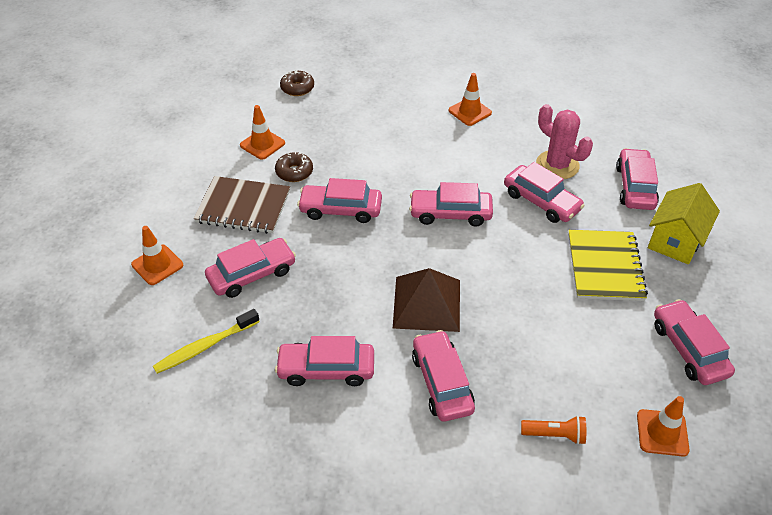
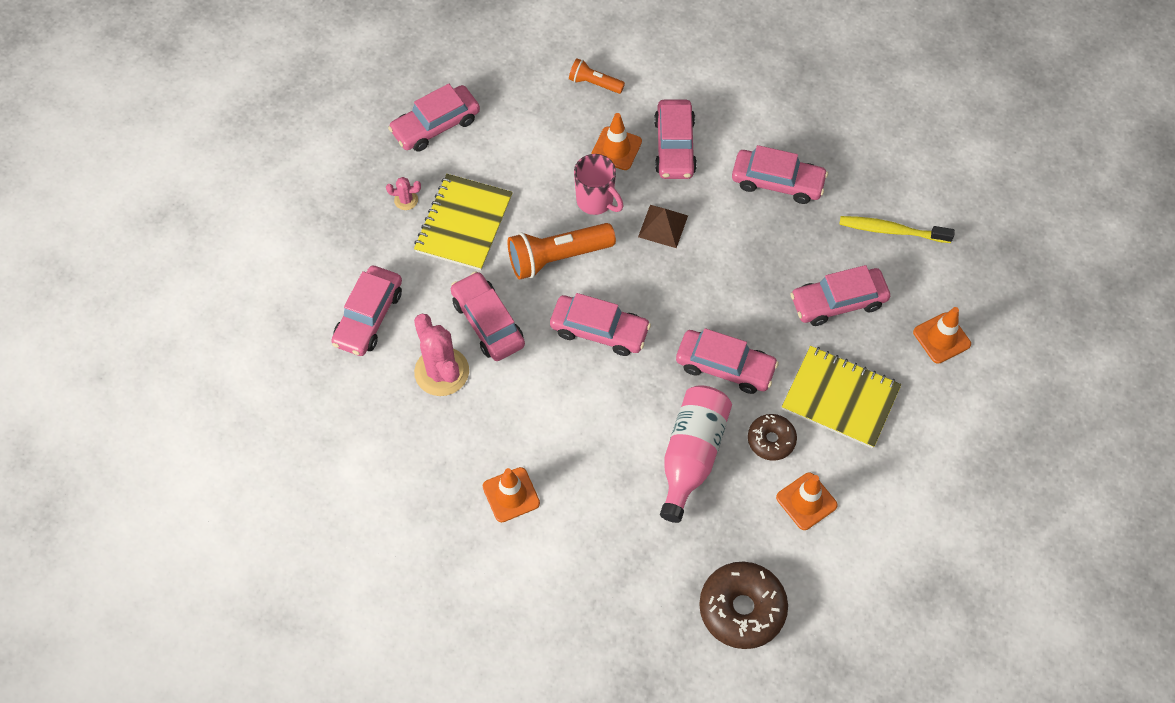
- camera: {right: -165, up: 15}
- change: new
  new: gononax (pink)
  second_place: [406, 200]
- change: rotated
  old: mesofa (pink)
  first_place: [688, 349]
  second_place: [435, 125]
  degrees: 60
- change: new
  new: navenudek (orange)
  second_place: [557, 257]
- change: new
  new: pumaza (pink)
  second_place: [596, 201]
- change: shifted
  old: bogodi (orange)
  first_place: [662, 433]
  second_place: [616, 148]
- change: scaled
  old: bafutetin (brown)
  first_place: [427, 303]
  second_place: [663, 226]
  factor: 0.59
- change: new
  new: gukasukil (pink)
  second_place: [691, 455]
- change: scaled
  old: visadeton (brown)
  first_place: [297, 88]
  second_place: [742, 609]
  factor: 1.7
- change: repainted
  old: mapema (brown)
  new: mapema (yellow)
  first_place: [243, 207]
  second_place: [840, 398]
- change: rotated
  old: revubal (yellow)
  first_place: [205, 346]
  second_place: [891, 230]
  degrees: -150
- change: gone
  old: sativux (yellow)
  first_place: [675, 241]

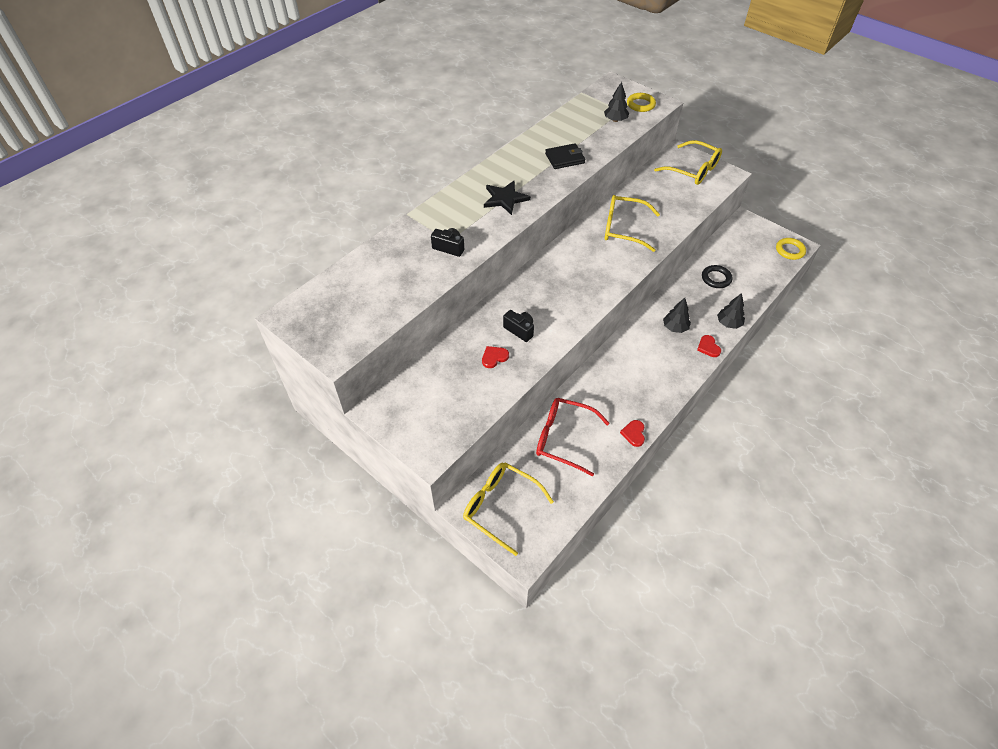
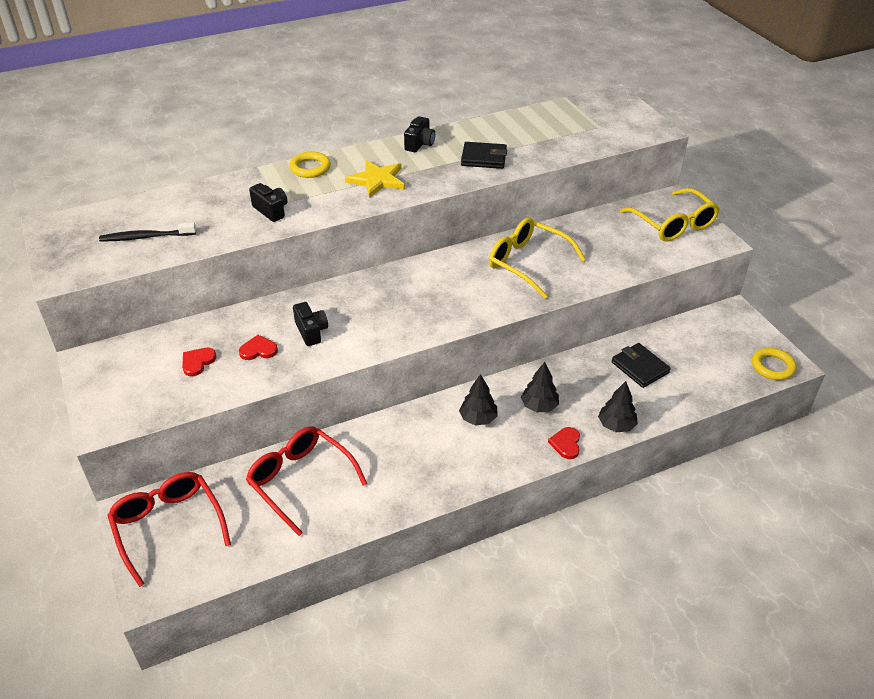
- camera: {right: 25, up: -10}
- change: new
  new: revubal (black)
  second_place: [146, 237]
- change: repainted
  old: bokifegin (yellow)
  new: bokifegin (red)
  first_place: [500, 507]
  second_place: [168, 526]
- change: shifted
  old: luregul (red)
  first_place: [634, 433]
  second_place: [197, 362]
- change: shifted
  old: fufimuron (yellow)
  first_place: [640, 104]
  second_place: [310, 168]
- change: repainted
  old: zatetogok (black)
  new: zatetogok (yellow)
  first_place: [505, 199]
  second_place: [377, 180]
- change: new
  new: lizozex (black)
  second_place: [420, 144]
- change: shifted
  old: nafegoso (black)
  first_place: [615, 120]
  second_place: [478, 418]
- change: swapped
  old: fufimuron (black)
  new: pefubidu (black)
  first_place: [716, 278]
  second_place: [640, 367]

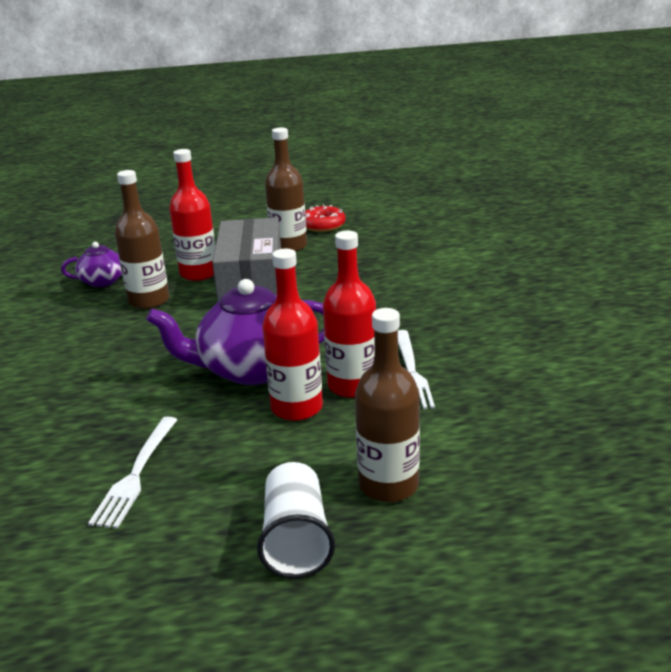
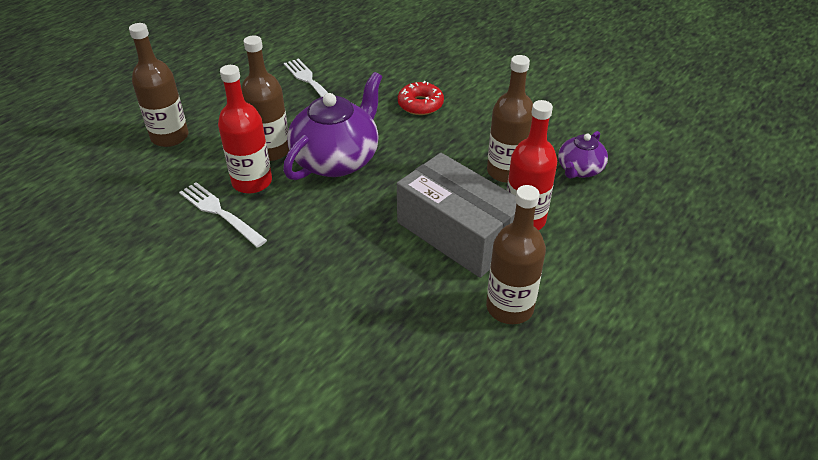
- camera: {right: 135, up: 15}
- change: repainted
  old: gukasukil (red)
  new: gukasukil (brown)
  first_place: [297, 407]
  second_place: [271, 150]
- change: shifted
  old: visadeton (red)
  first_place: [323, 225]
  second_place: [420, 104]
- change: gone
  old: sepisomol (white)
  first_place: [296, 539]

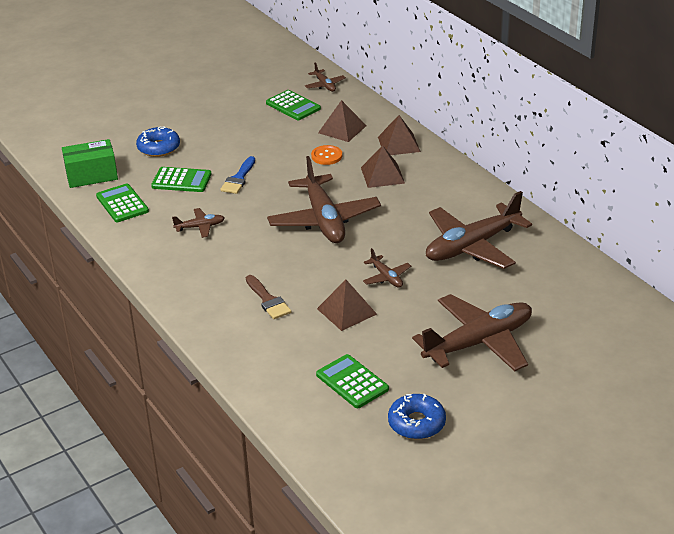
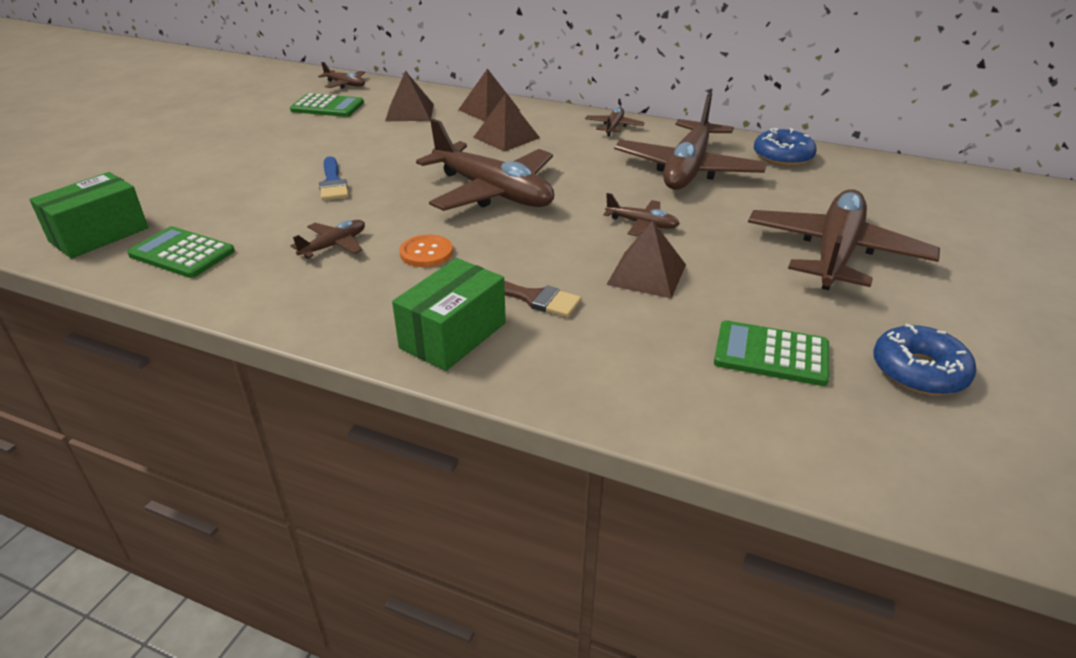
- camera: {right: -35, up: 0}
- change: new
  new: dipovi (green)
  second_place: [453, 335]
- change: shifted
  old: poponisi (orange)
  first_place: [326, 156]
  second_place: [426, 253]
- change: new
  new: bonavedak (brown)
  second_place: [614, 127]
- change: shifted
  old: visadeton (blue)
  first_place: [158, 148]
  second_place: [782, 156]
- change: gone
  old: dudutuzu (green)
  first_place: [181, 180]

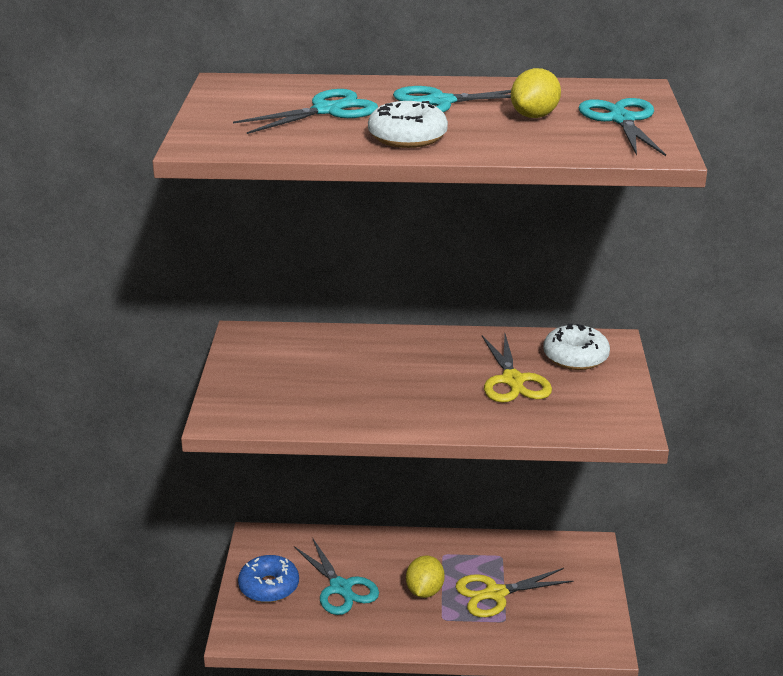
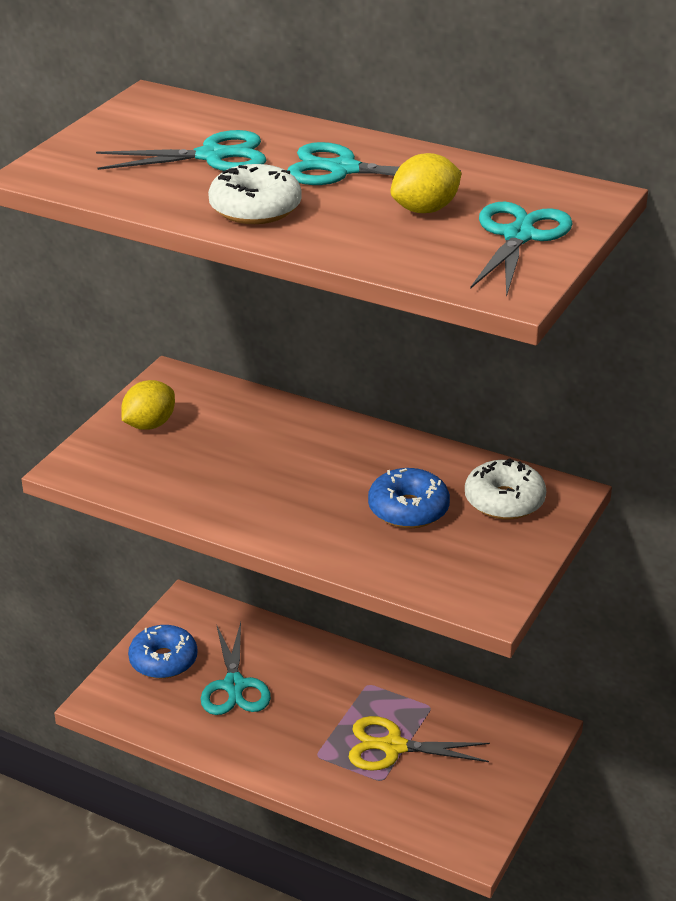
- camera: {right: 25, up: 5}
- change: shifted
  old: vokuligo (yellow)
  first_place: [424, 591]
  second_place: [149, 424]
- change: swapped
  old: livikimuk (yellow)
  new: visadeton (blue)
  first_place: [513, 380]
  second_place: [408, 509]

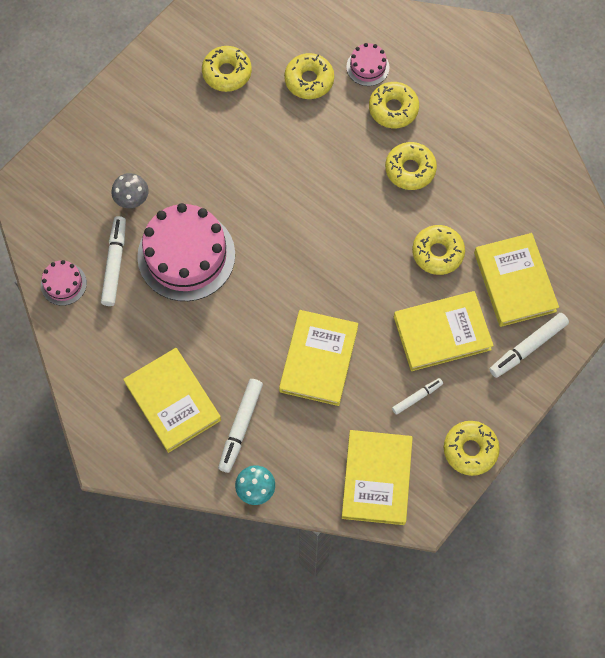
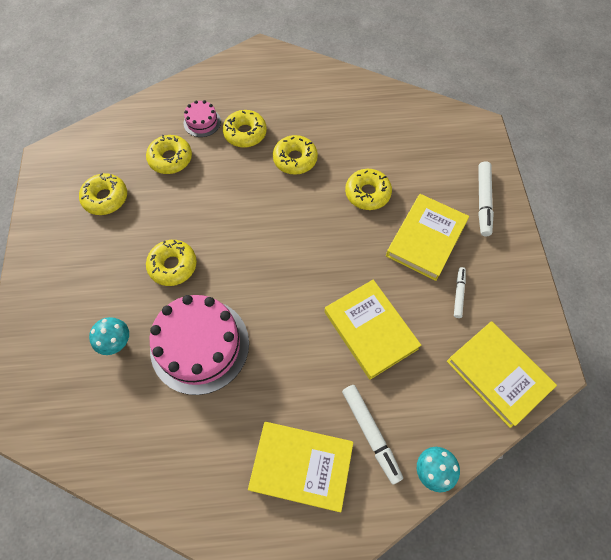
- camera: {right: -45, up: -5}
- change: repainted
  old: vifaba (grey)
  new: vifaba (turquoise)
  first_place: [132, 200]
  second_place: [117, 342]
- change: shifted
  old: visadeton (yellow)
  first_place: [470, 450]
  second_place: [173, 266]
- change: gone
  old: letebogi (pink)
  first_place: [63, 284]
- change: gone
  old: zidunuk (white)
  first_place: [115, 264]
- change: gone
  old: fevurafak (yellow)
  first_place: [515, 282]

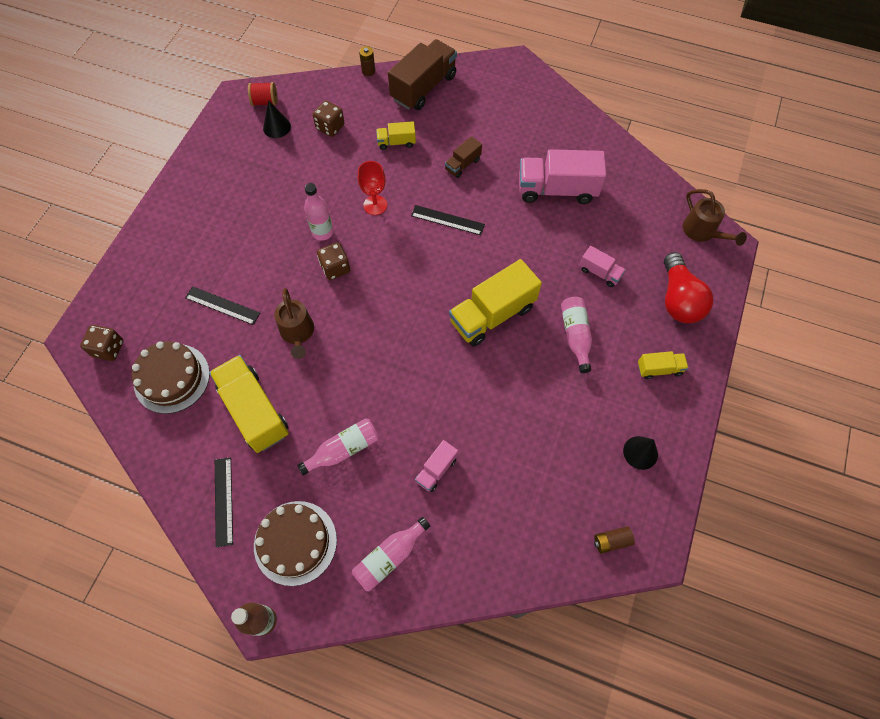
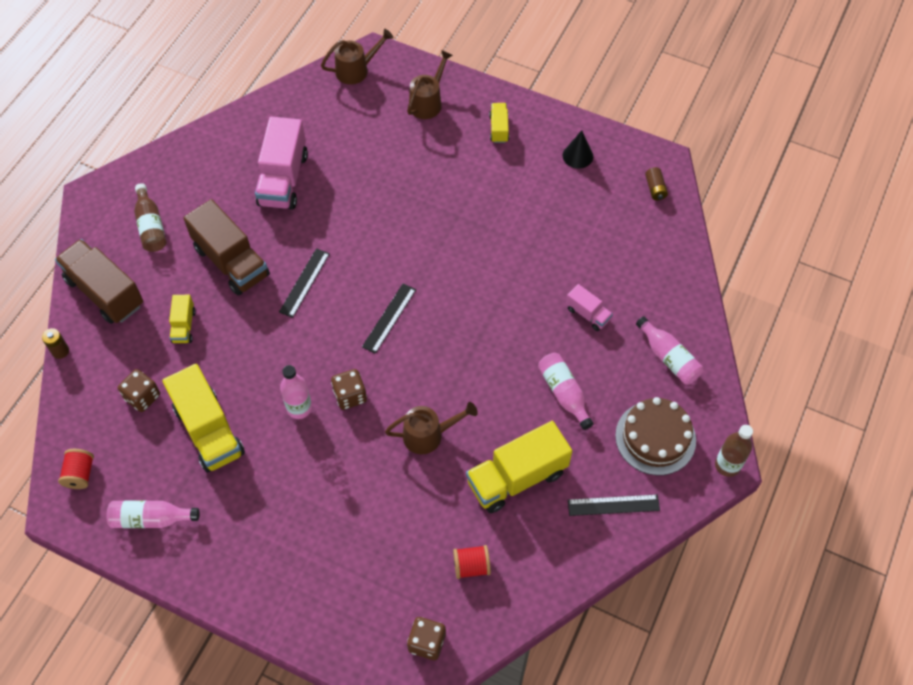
- camera: {right: -85, up: -5}
- change: shifted
  old: gukasukil (pink)
  first_place: [575, 336]
  second_place: [151, 519]
- change: new
  new: gukasukil (brown)
  second_place: [151, 226]
- change: shifted
  old: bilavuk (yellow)
  first_place: [492, 315]
  second_place: [208, 430]
- change: scaled
  old: bilavuk (brown)
  first_place: [462, 164]
  second_place: [231, 262]
  factor: 2.01
- change: shifted
  old: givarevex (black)
  first_place: [222, 305]
  second_place: [389, 318]
- change: swapped
  old: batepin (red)
  new: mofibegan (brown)
  first_place: [678, 299]
  second_place: [428, 102]
- change: swapped
  old: letebogi (brown)
  new: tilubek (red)
  first_place: [172, 378]
  second_place: [471, 566]
- change: gone
  old: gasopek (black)
  first_place: [277, 127]
- change: gone
  old: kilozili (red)
  first_place: [375, 205]
- change: gone
  old: bilavuk (pink)
  first_place: [600, 273]

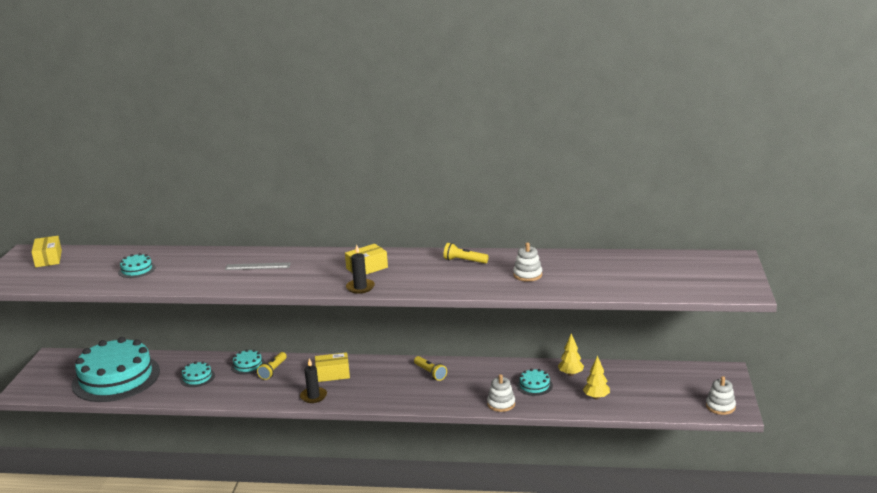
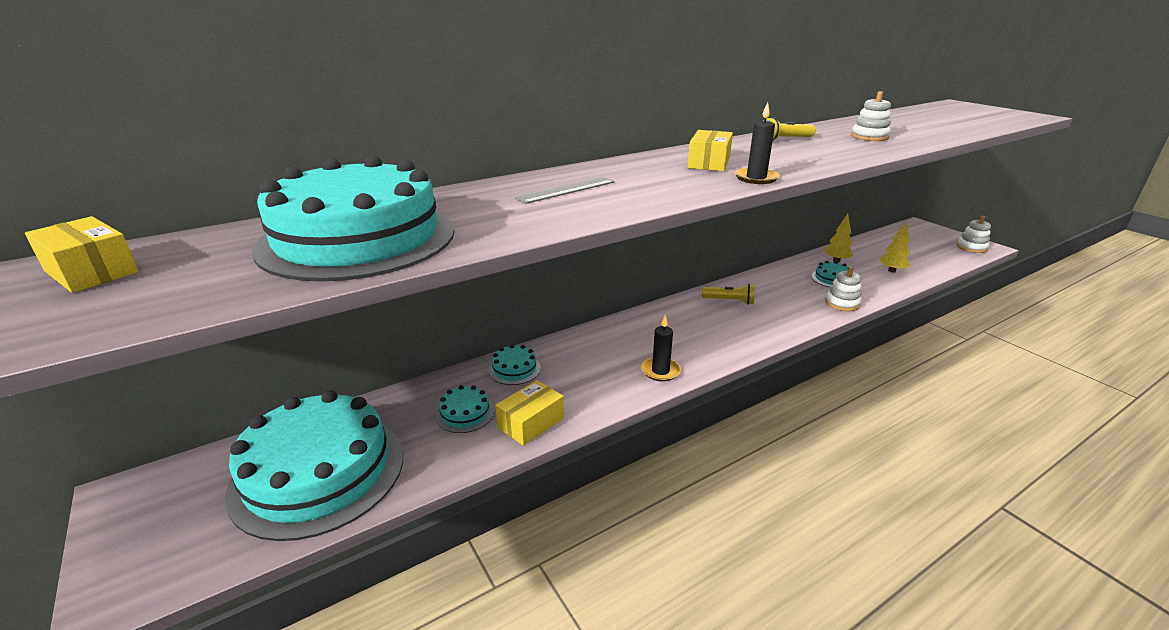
- camera: {right: -40, up: 5}
- change: scaled
  old: letebogi (turquoise)
  first_place: [137, 270]
  second_place: [358, 238]
  factor: 2.5
- change: shifted
  old: dipovi (yellow)
  first_place: [333, 374]
  second_place: [531, 423]
- change: gone
  old: navenudek (yellow)
  first_place: [273, 371]

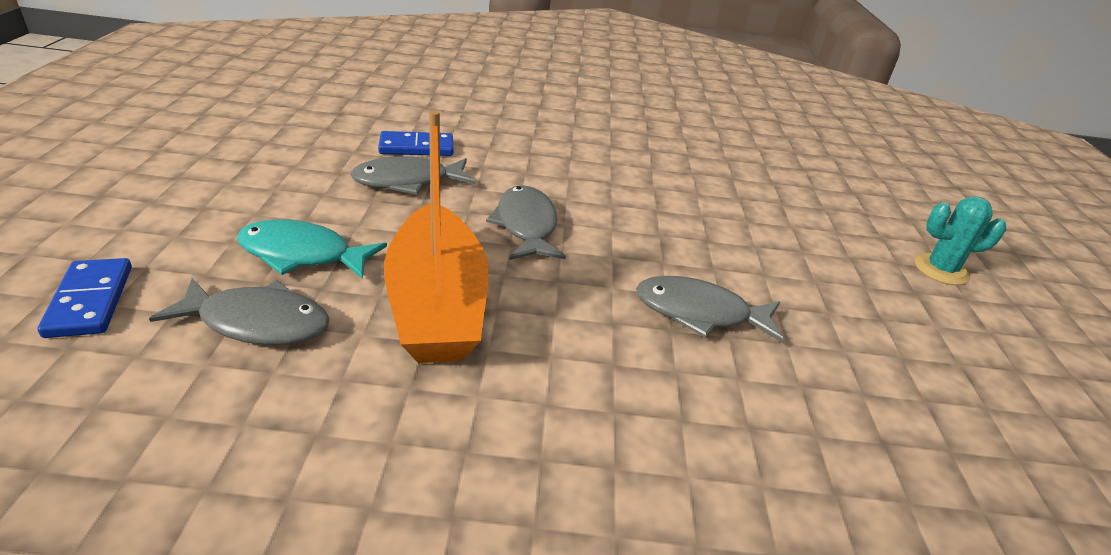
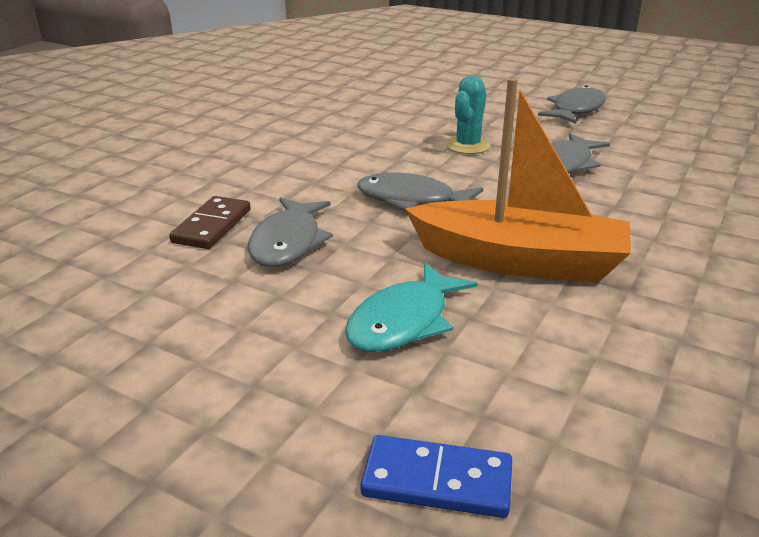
- camera: {right: -60, up: -5}
- change: repainted
  old: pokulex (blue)
  new: pokulex (brown)
  first_place: [416, 147]
  second_place: [212, 226]
- change: shifted
  old: gononax (turquoise)
  first_place: [941, 270]
  second_place: [467, 146]
- change: shifted
  old: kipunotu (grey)
  first_place: [257, 322]
  second_place: [576, 110]

